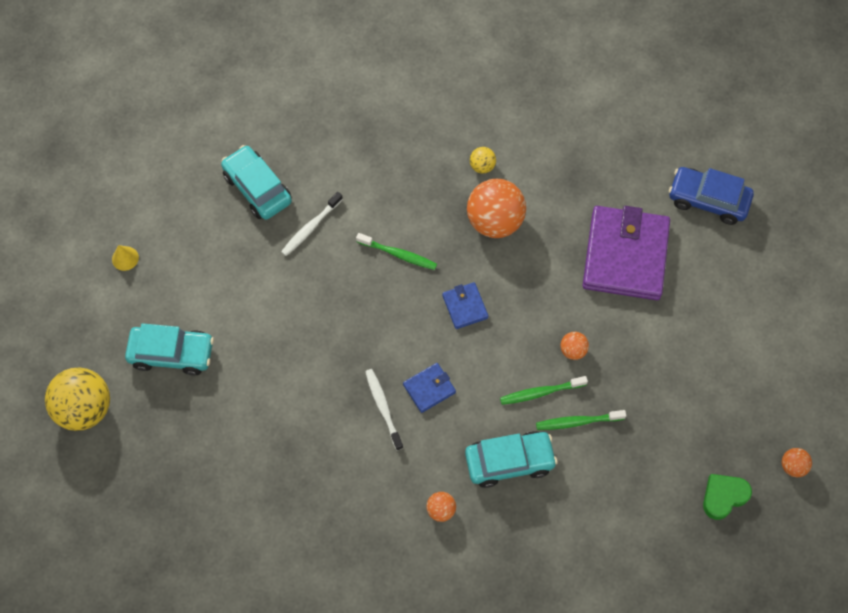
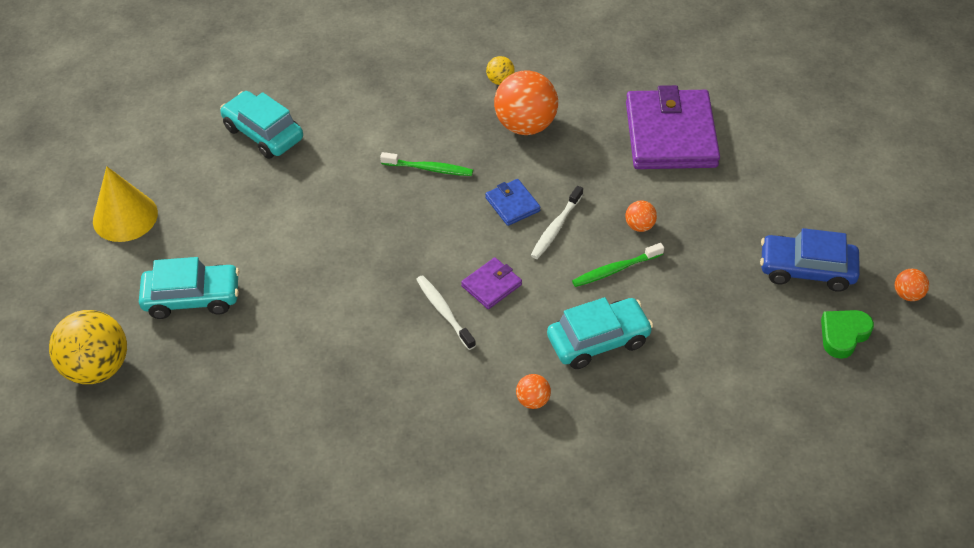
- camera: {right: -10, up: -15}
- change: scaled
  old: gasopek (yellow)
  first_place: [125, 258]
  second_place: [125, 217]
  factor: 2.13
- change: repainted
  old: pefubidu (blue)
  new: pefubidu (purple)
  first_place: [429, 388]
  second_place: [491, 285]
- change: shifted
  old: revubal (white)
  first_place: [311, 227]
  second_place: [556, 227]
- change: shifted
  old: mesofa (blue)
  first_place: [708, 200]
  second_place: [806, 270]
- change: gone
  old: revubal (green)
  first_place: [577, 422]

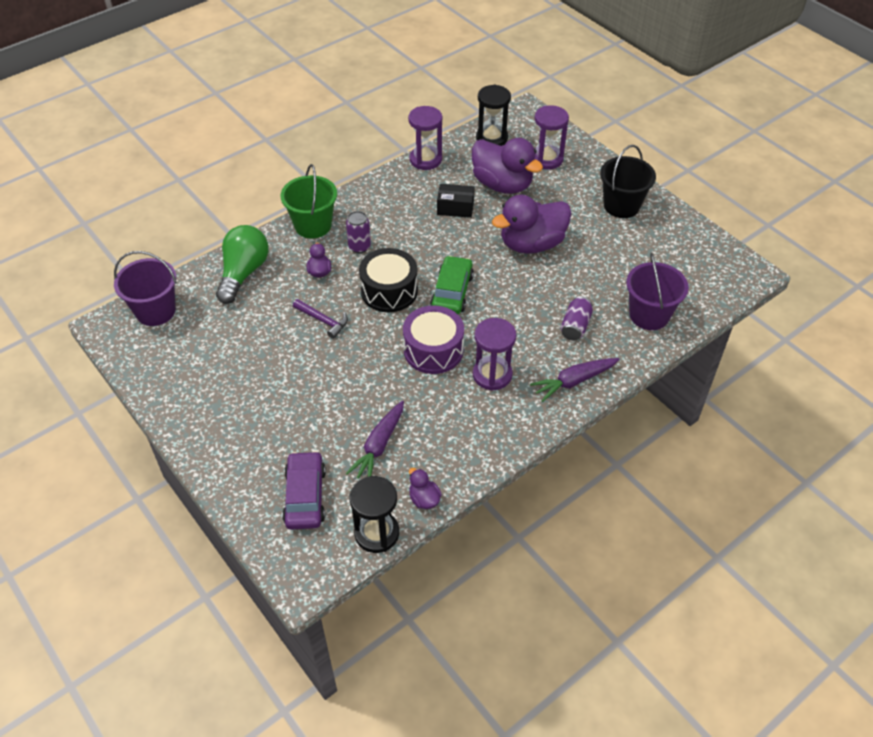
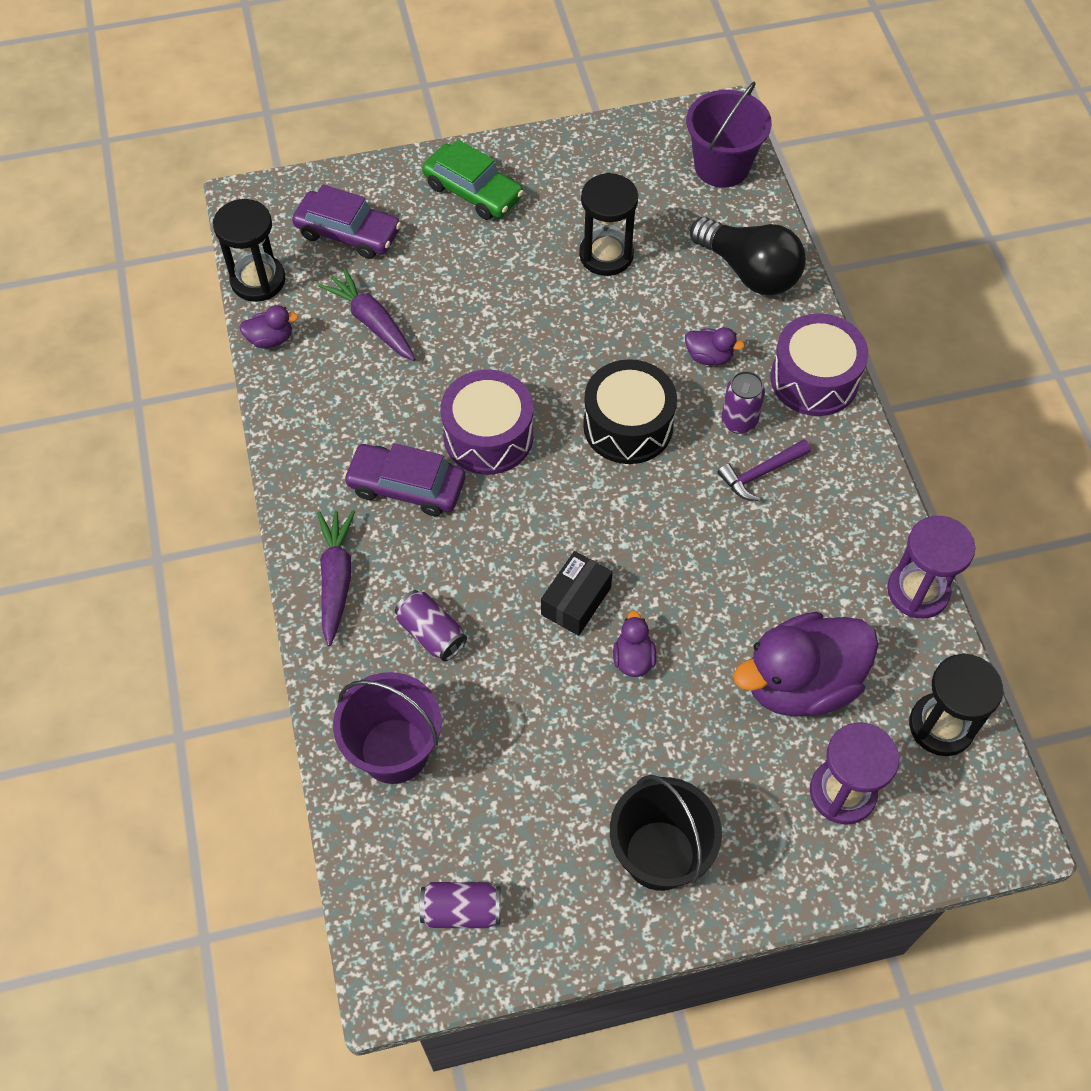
- camera: {right: 115, up: 10}
- change: swapped
  old: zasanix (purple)
  new: mesofa (purple)
  first_place: [492, 375]
  second_place: [406, 486]
- change: new
  new: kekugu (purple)
  second_place: [461, 910]
- change: shifted
  old: mesofa (green)
  first_place: [452, 292]
  second_place: [473, 191]
- change: shifted
  old: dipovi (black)
  first_place: [455, 208]
  second_place: [576, 601]
- change: new
  new: zasanix (black)
  second_place: [606, 255]
- change: scaled
  old: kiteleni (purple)
  first_place: [531, 244]
  second_place: [633, 658]
  factor: 0.43
- change: repainted
  old: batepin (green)
  new: batepin (black)
  first_place: [243, 273]
  second_place: [749, 271]
- change: shifted
  old: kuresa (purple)
  first_place: [323, 320]
  second_place: [761, 473]
- change: swapped
  old: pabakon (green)
  new: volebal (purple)
  first_place: [313, 225]
  second_place: [814, 379]

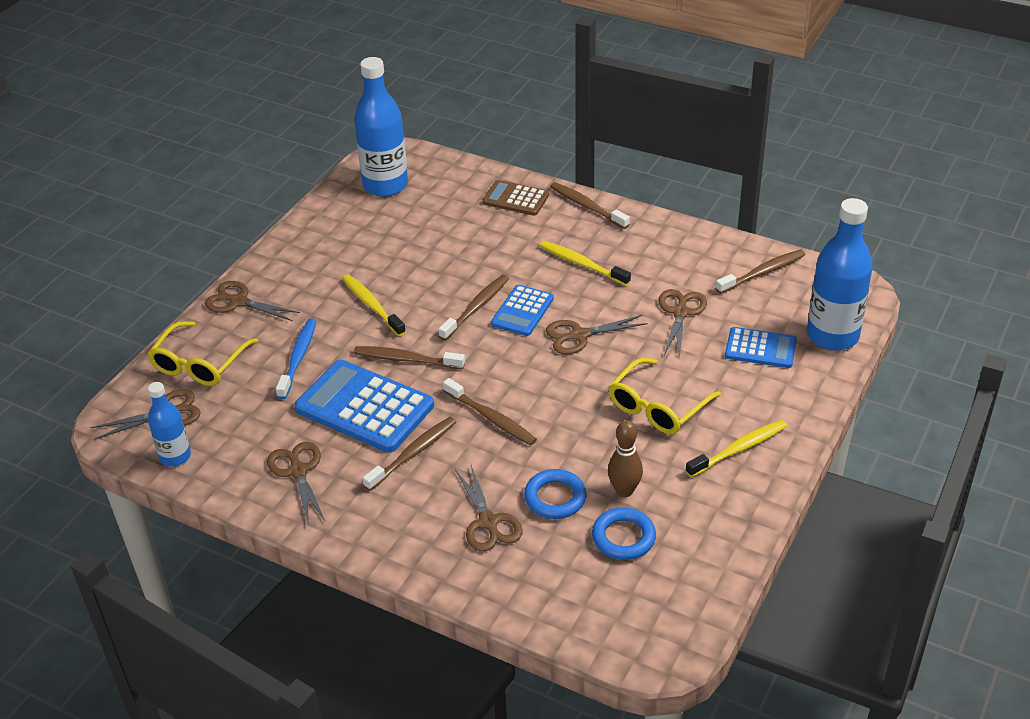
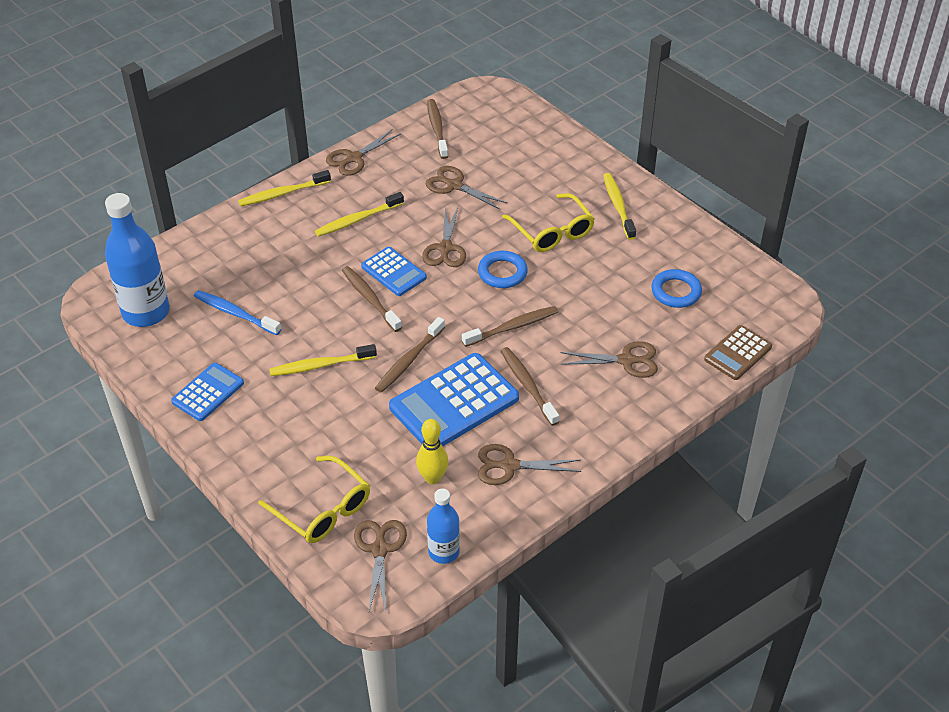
- camera: {right: -70, up: 5}
- change: shifted
  old: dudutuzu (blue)
  first_place: [760, 349]
  second_place: [208, 392]
- change: shifted
  old: revubal (blue)
  first_place: [298, 358]
  second_place: [235, 313]
- change: repainted
  old: revubal (brown)
  new: revubal (yellow)
  first_place: [587, 206]
  second_place: [282, 194]
- change: shifted
  old: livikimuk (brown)
  first_place: [239, 301]
  second_place: [354, 158]
- change: new
  new: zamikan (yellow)
  second_place: [432, 478]
- change: shifted
  old: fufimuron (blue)
  first_place: [555, 498]
  second_place: [502, 273]
- change: shifted
  old: dudutuzu (brown)
  first_place: [515, 199]
  second_place: [737, 353]
- change: gone
  old: zamikan (brown)
  first_place: [624, 490]
- change: gone
  old: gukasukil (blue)
  first_place: [832, 336]

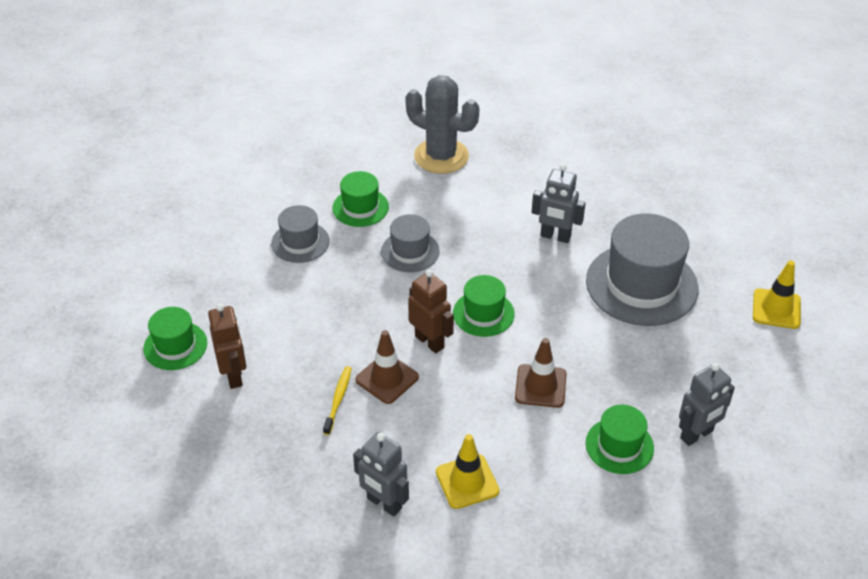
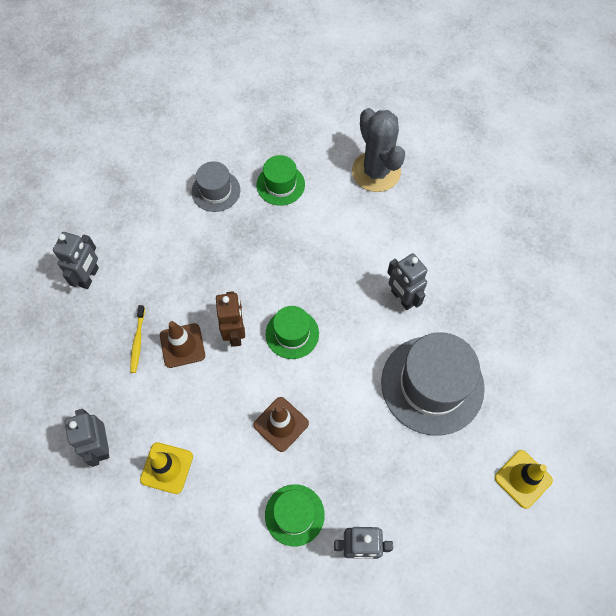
- camera: {right: 35, up: 20}
- change: repainted
  old: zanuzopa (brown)
  new: zanuzopa (grey)
  first_place: [234, 375]
  second_place: [89, 277]
- change: rotated
  old: revubal (yellow)
  first_place: [338, 400]
  second_place: [138, 341]
  degrees: 135
- change: gone
  old: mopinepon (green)
  first_place: [175, 346]
- change: gone
  old: mopinepon (grey)
  first_place: [410, 251]

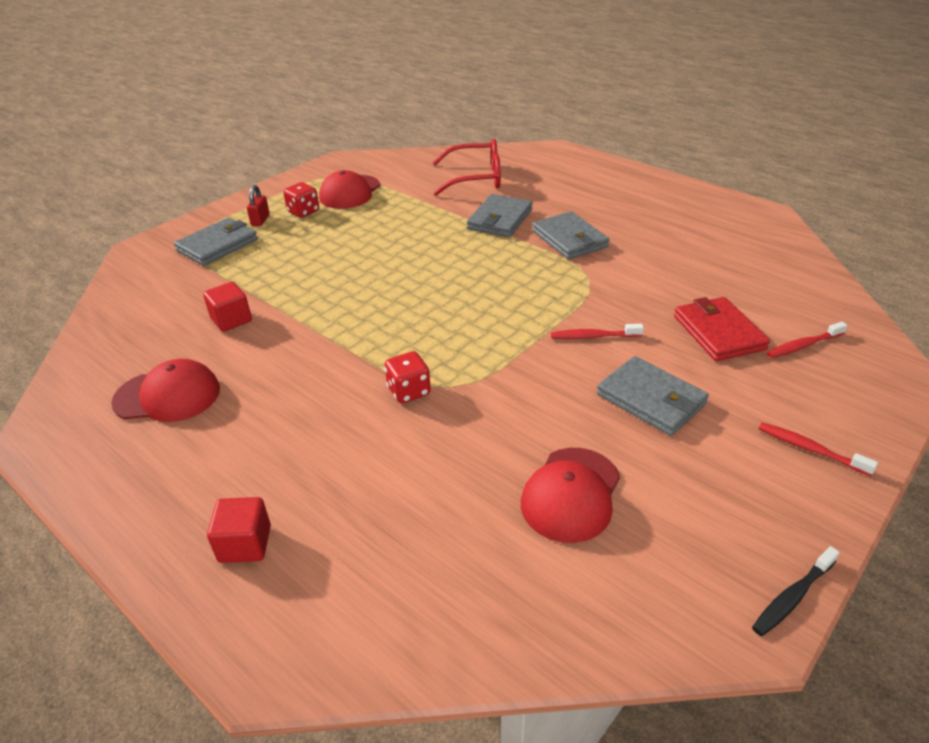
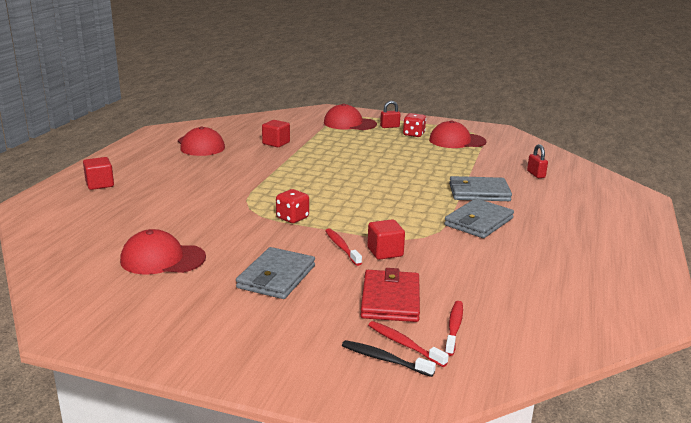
- camera: {right: 65, up: -15}
- change: shifted
  old: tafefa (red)
  first_place: [409, 391]
  second_place: [292, 218]
- change: swapped
  old: pefubidu (grey)
  new: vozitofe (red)
  first_place: [217, 245]
  second_place: [349, 123]
- change: shifted
  old: revubal (black)
  first_place: [792, 597]
  second_place: [384, 359]
- change: rotated
  old: pefubidu (red)
  first_place: [718, 332]
  second_place: [390, 299]
  degrees: -45
- change: new
  new: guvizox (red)
  second_place: [385, 252]
- change: shifted
  old: revubal (red)
  first_place: [810, 449]
  second_place: [454, 327]
- change: swapped
  old: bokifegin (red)
  new: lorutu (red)
  first_place: [476, 178]
  second_place: [536, 174]

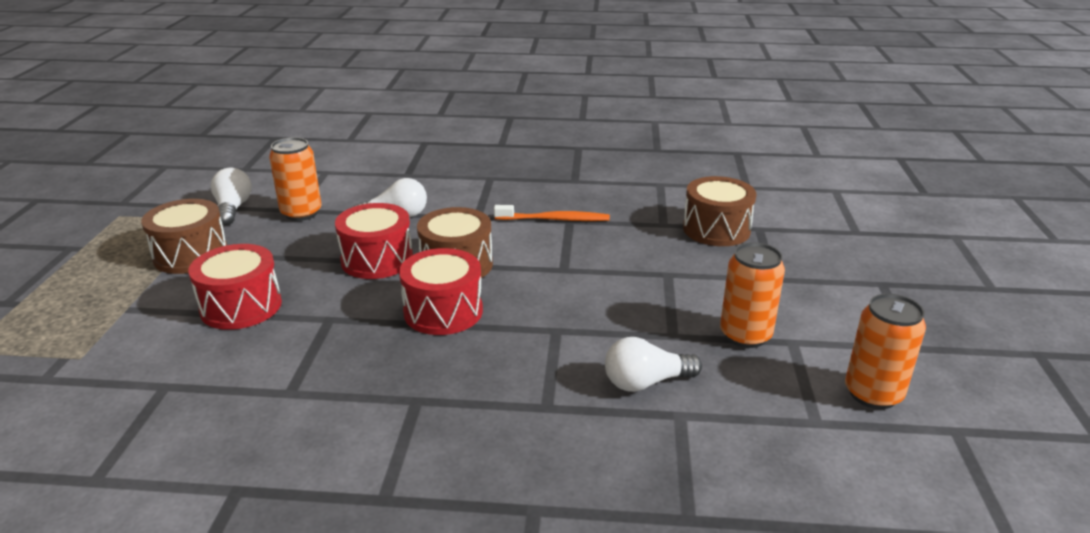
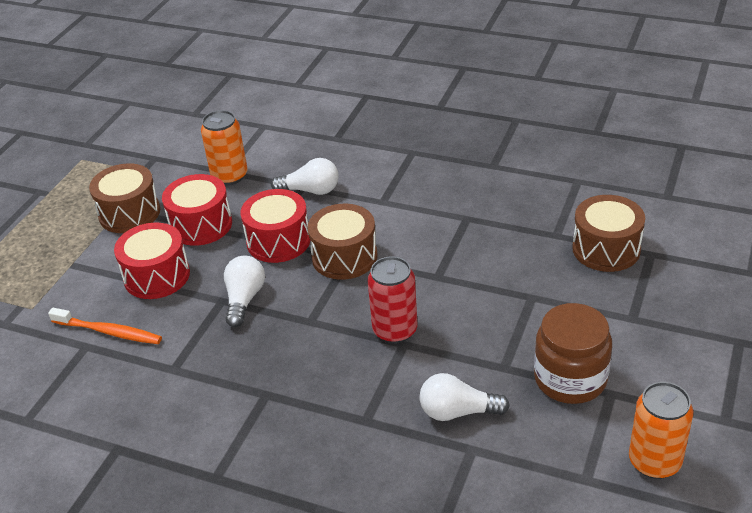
- camera: {right: 20, up: 10}
- change: shifted
  old: revubal (orange)
  first_place: [554, 219]
  second_place: [108, 332]
- change: shifted
  old: volebal (red)
  first_place: [443, 311]
  second_place: [201, 225]
- change: shifted
  old: batepin (white)
  first_place: [233, 209]
  second_place: [244, 299]
- change: new
  new: kekugu (red)
  second_place: [395, 330]
- change: swapped
  old: kekugu (orange)
  new: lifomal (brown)
  first_place: [745, 335]
  second_place: [570, 378]

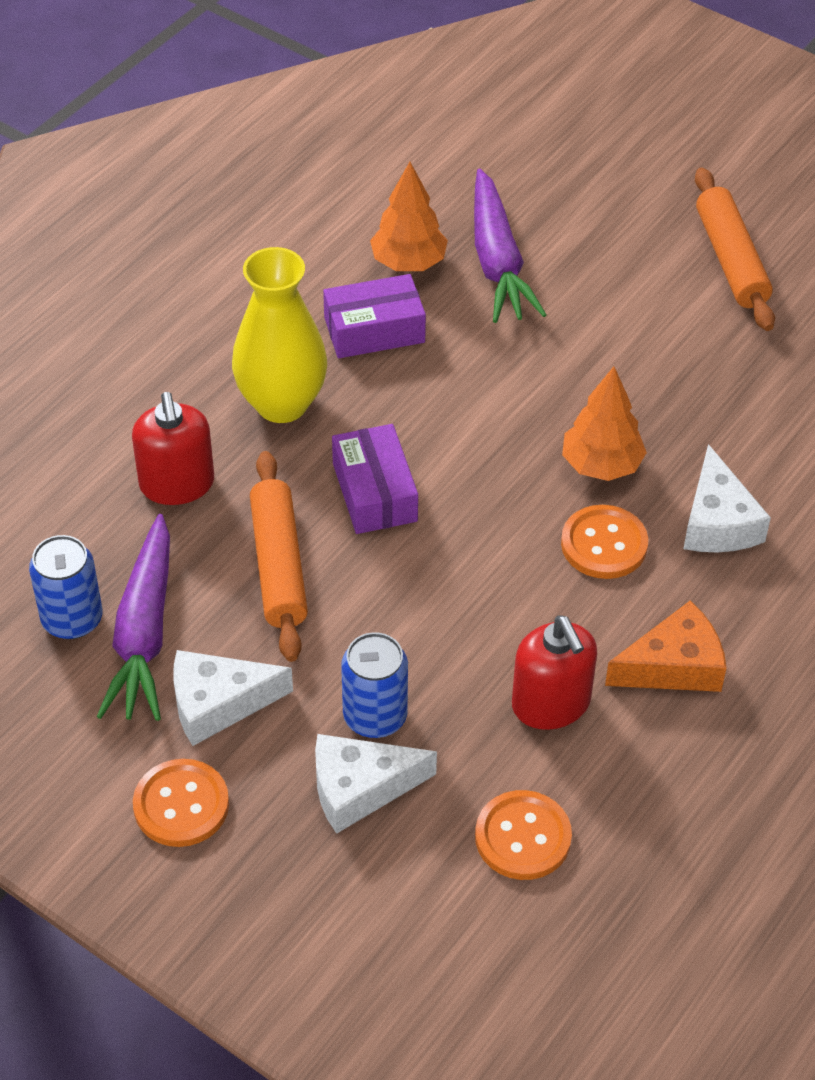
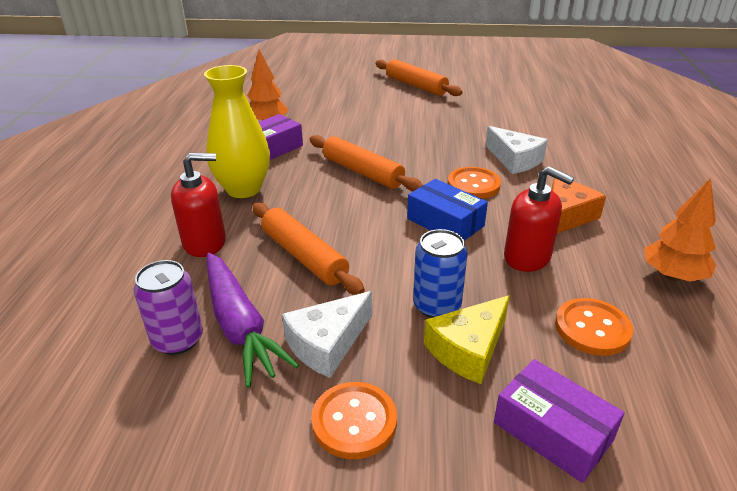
- camera: {right: -30, up: -15}
- change: repainted
  old: kekugu (blue)
  new: kekugu (purple)
  first_place: [72, 619]
  second_place: [178, 339]
- change: rotated
  old: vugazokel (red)
  first_place: [177, 484]
  second_place: [205, 243]
  degrees: -60
- change: new
  new: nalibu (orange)
  second_place: [363, 172]
- change: new
  new: dipovi (blue)
  second_place: [445, 222]
- change: repainted
  old: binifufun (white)
  new: binifufun (yellow)
  first_place: [360, 788]
  second_place: [468, 349]
- change: shifted
  old: dipovi (purple)
  first_place: [375, 492]
  second_place: [552, 431]
- change: shifted
  old: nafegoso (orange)
  first_place: [601, 465]
  second_place: [673, 276]
- change: gone
  old: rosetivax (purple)
  first_place: [497, 261]

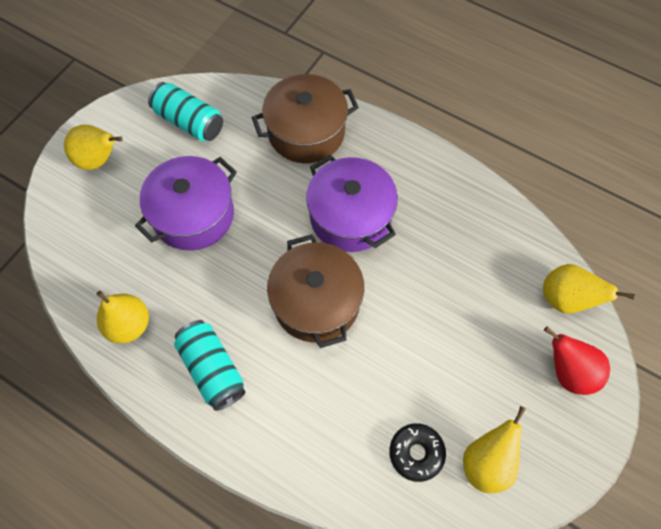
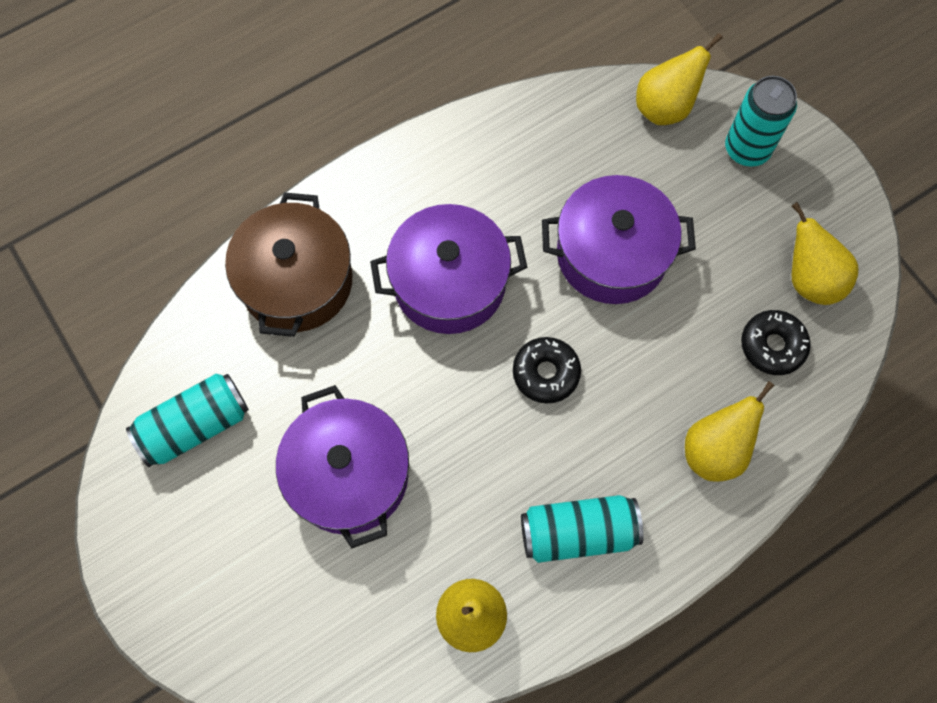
- camera: {right: -65, up: 5}
- change: swapped
  old: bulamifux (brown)
  new: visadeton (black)
  first_place: [316, 302]
  second_place: [546, 373]
- change: new
  new: bulamifux (purple)
  second_place: [611, 254]
- change: shifted
  old: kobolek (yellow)
  first_place: [99, 160]
  second_place: [715, 450]
- change: swapped
  old: kobolek (red)
  new: kekugu (turquoise)
  first_place: [568, 372]
  second_place: [747, 149]

